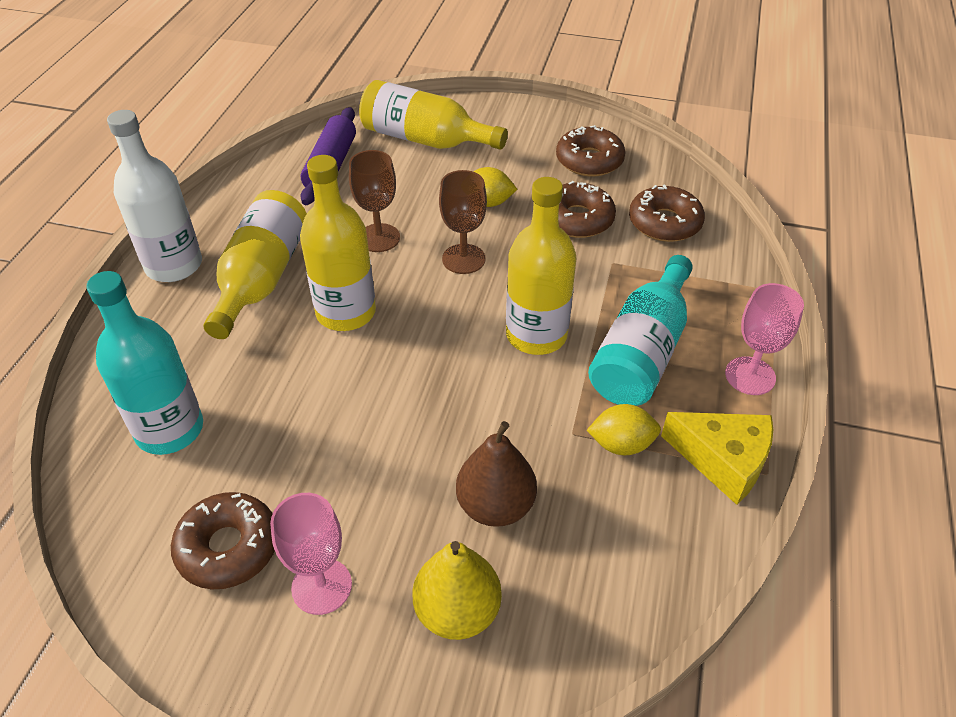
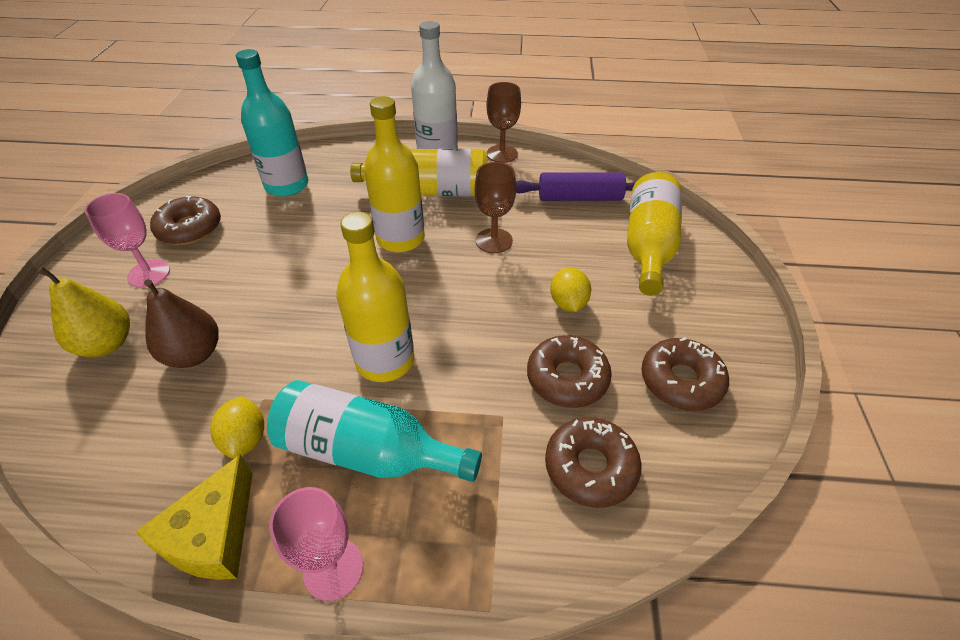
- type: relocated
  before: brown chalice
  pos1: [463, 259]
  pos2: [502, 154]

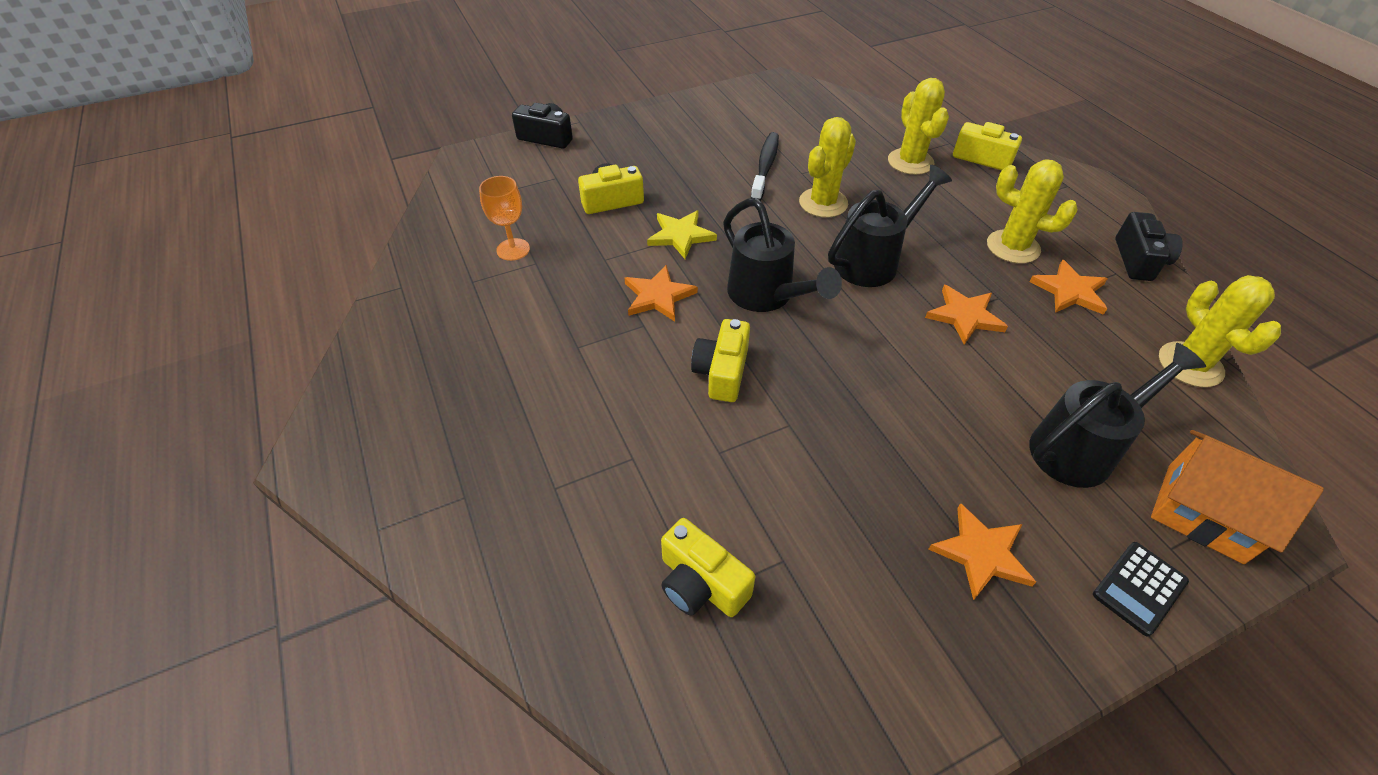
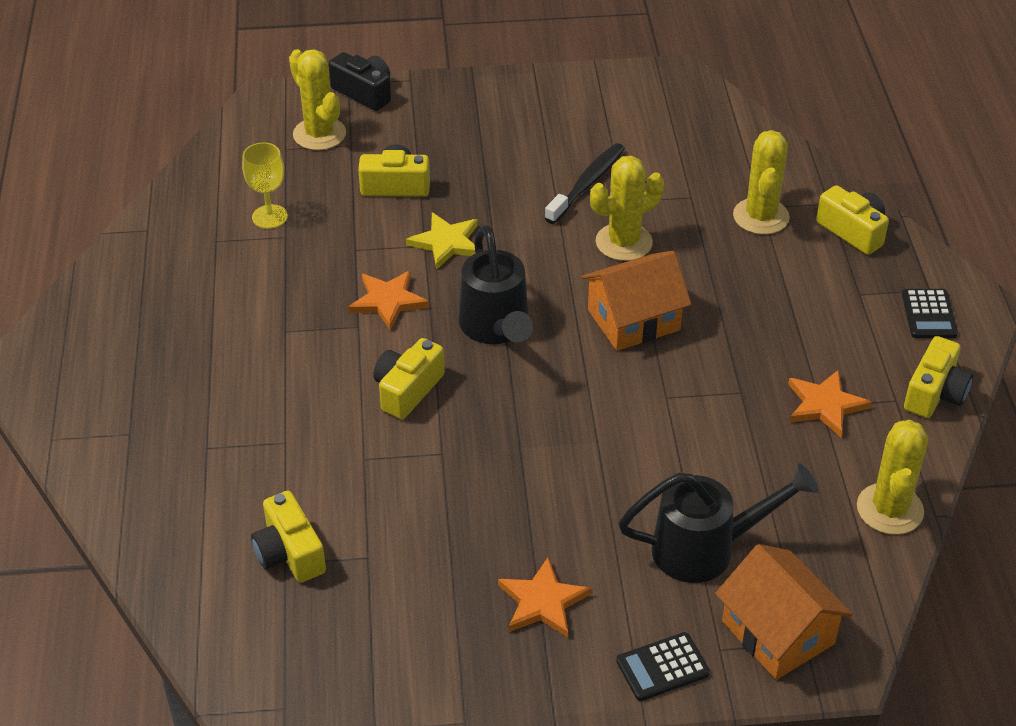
- type: missing
  before: bright orange five-pointed star
  pos1: [964, 316]
- type: appeared
  after: black pocket calculator
  pos2: [929, 314]
- type: relocated
  before: bright yellow cactus
  pos1: [1013, 247]
  pos2: [319, 134]
- type: exchanged
  before: black sprinkling can
  after: bright orange house
  pos1: [873, 261]
  pos2: [633, 320]
- type: colour
  before: bright orange chalice
  after: bright yellow chalice
  pos1: [513, 249]
  pos2: [269, 217]
- type: colour
  before: black photo camera
  after: bright yellow photo camera
  pos1: [1138, 260]
  pos2: [935, 393]

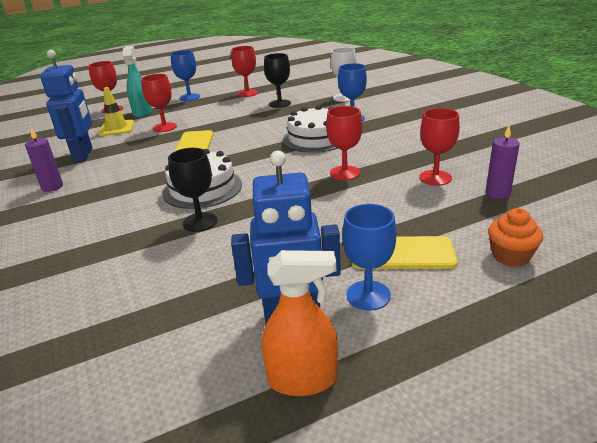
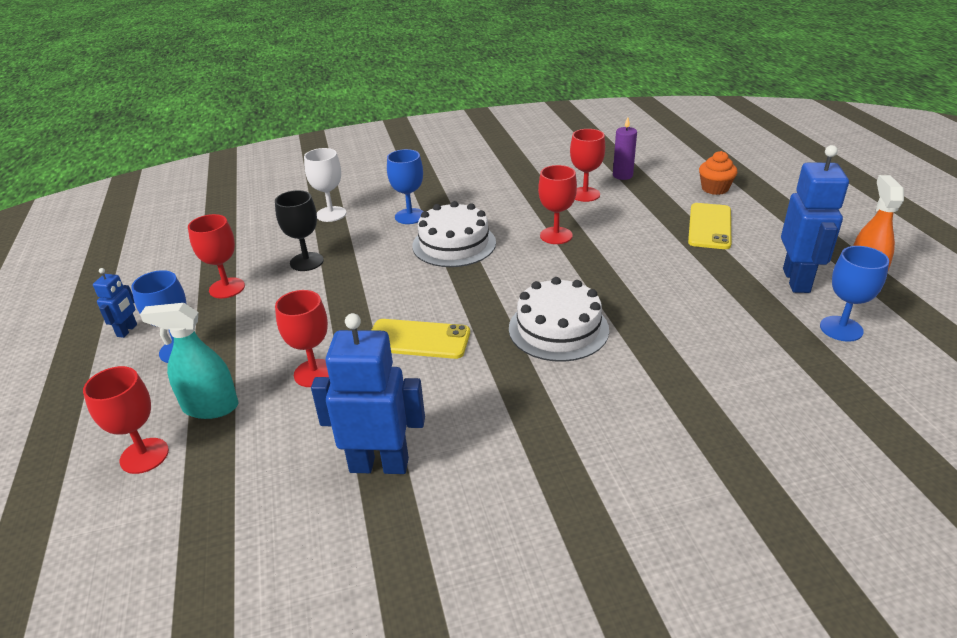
- type: missing
  before: purple pillar candle
  pos1: [52, 187]
- type: missing
  before: bright yellow safety cone
  pos1: [117, 128]
- type: missing
  before: black chalice
  pos1: [200, 222]
- type: appeared
  after: cobalt robot figure
  pos2: [127, 330]
- type: relocated
  before: cobalt chalice
  pos1: [368, 295]
  pos2: [841, 329]

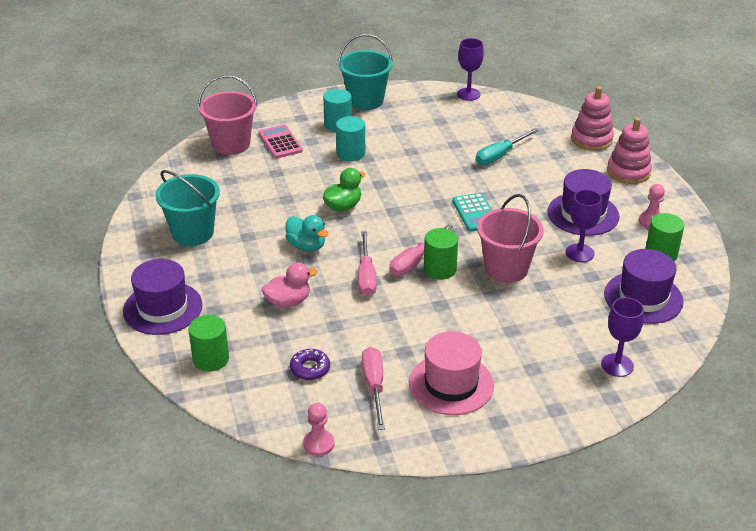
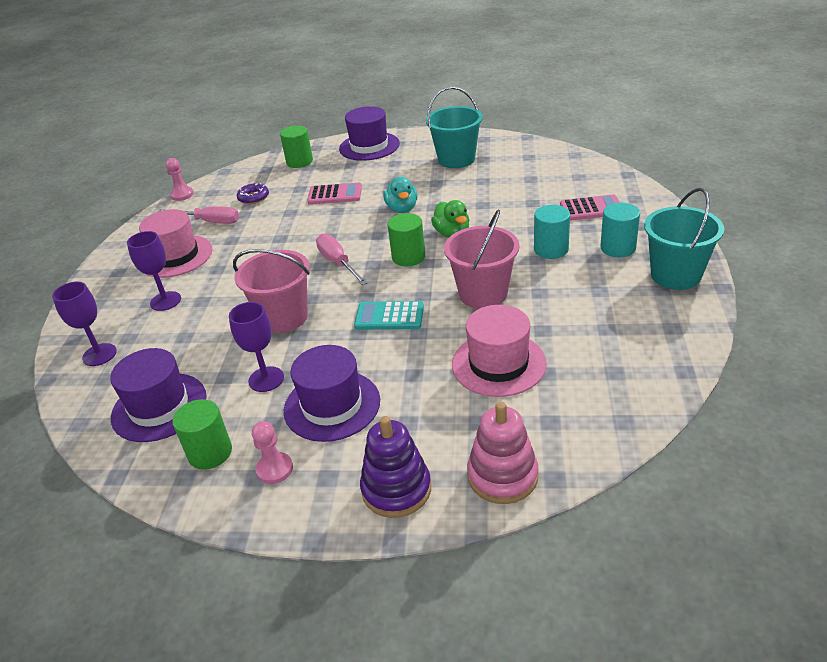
- type: missing
  before: rose-pink hand screwdriver
  pos1: [366, 276]
- type: relocated
  before: rose-pink sand bucket
  pos1: [231, 144]
  pos2: [483, 294]
- type: relocated
  before: green cylinder shape
  pos1: [440, 269]
  pos2: [408, 257]
- type: relocated
  before: purple chalice
  pos1: [468, 94]
  pos2: [165, 301]
- type: exchanged
  before: rose-pink toy duck
  after: rose-pink pocket calculator
  pos1: [288, 302]
  pos2: [335, 195]
- type: exchanged
  before: teal hand screwdriver
  after: rose-pink tall hat
  pos1: [500, 155]
  pos2: [498, 364]
- type: colour
  before: rose-pink stacking toy
  after: purple stacking toy
  pos1: [628, 172]
  pos2: [396, 489]
- type: spun
  before: teal toy duck
  pos1: [306, 246]
  pos2: [402, 209]
  turn: -75

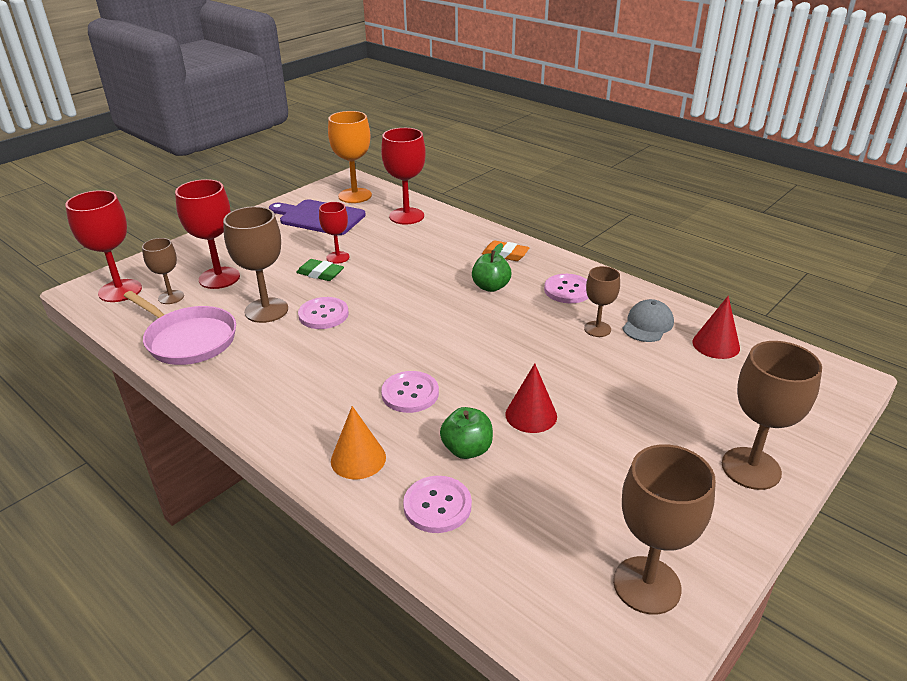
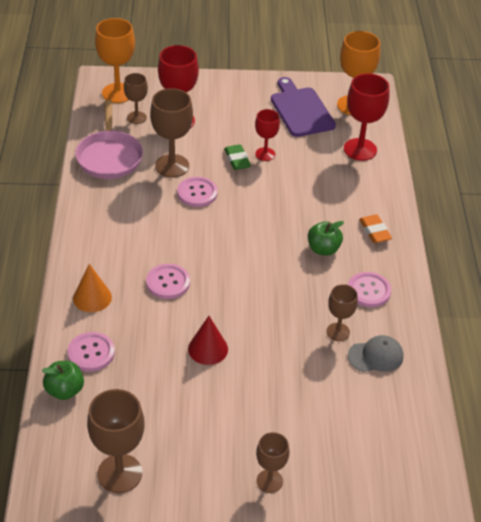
- type: missing
  before: red solid cone
  pos1: [716, 345]
- type: relocated
  before: green apple
  pos1: [467, 449]
  pos2: [64, 390]
- type: colour
  before: red chalice
  after: bright orange chalice
  pos1: [120, 291]
  pos2: [118, 93]
- type: size
  before: brown chalice
  pos1: [751, 468]
  pos2: [269, 481]
  scale: 0.6

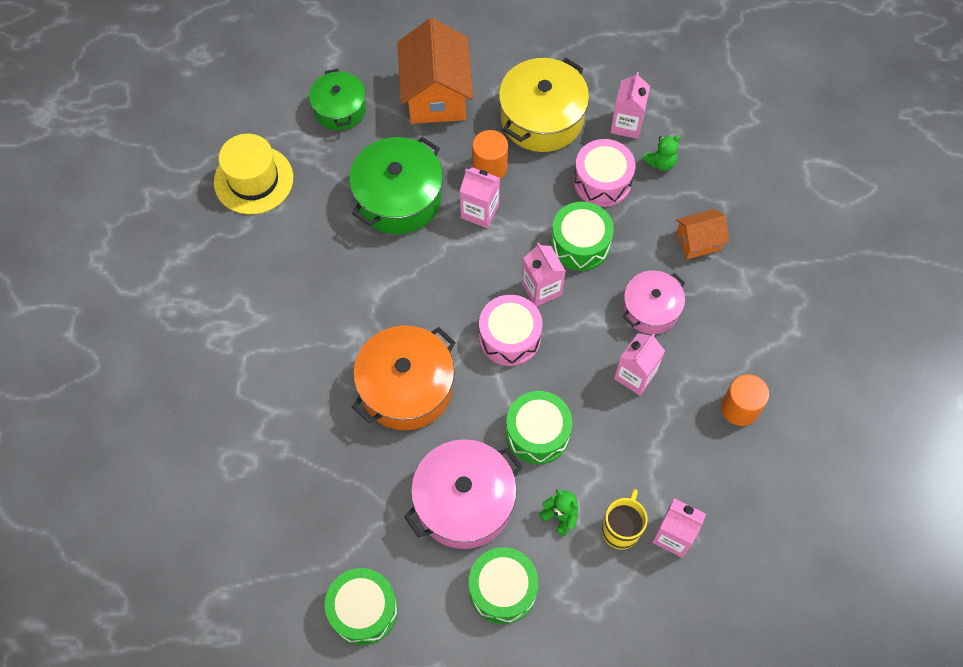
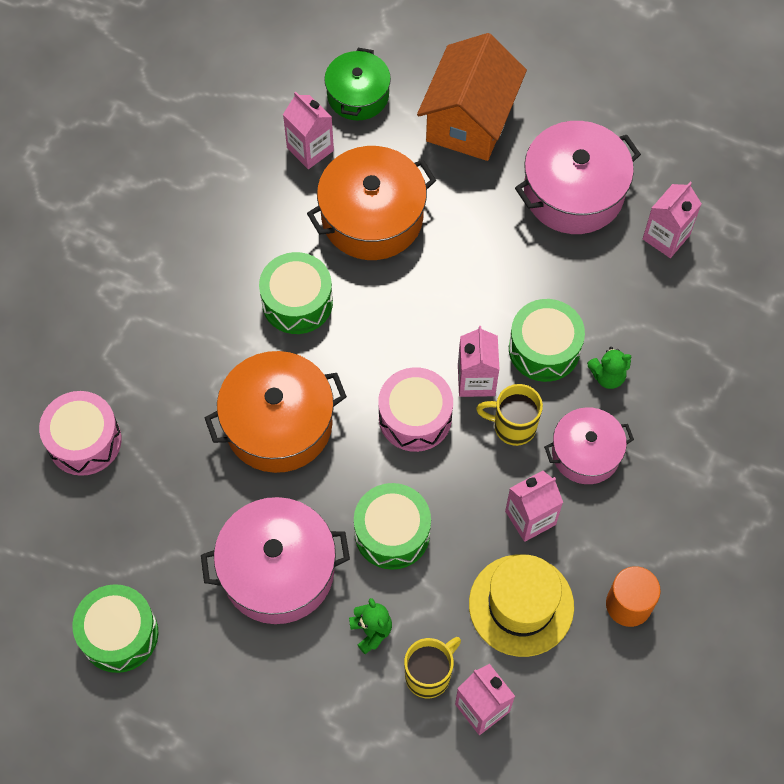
- type: missing
  before: bright orange cylinder shape
  pos1: [489, 167]
- type: missing
  before: bright orange house
  pos1: [698, 241]
- type: appeared
  after: bright yellow tea mug
  pos2: [513, 426]
- type: relocated
  before: bright yellow tall hat
  pos1: [253, 180]
  pos2: [521, 605]
- type: relocated
  before: rose-pink juice carton
  pos1: [479, 211]
  pos2: [310, 149]
- type: relocated
  before: green toy drum
  pos1: [502, 589]
  pos2: [297, 302]
- type: relocated
  before: rose-pink toy drum
  pos1: [602, 181]
  pos2: [84, 441]
- type: relocated
  before: green teddy
  pos1: [661, 162]
  pos2: [607, 376]
- type: colour
  before: green pot
  after: bright orange pot
  pos1: [398, 198]
  pos2: [372, 217]
- type: colour
  before: bright yellow pot
  after: rose-pink pot
  pos1: [542, 118]
  pos2: [573, 192]

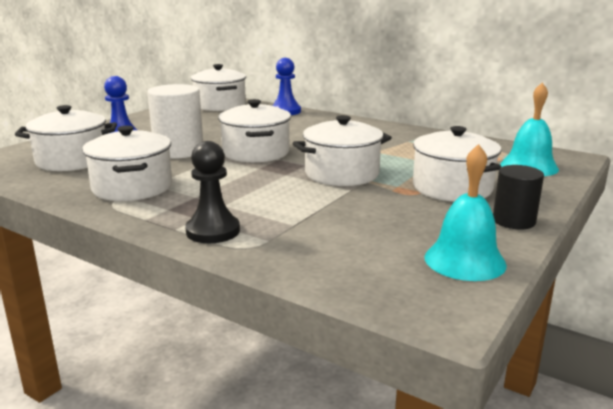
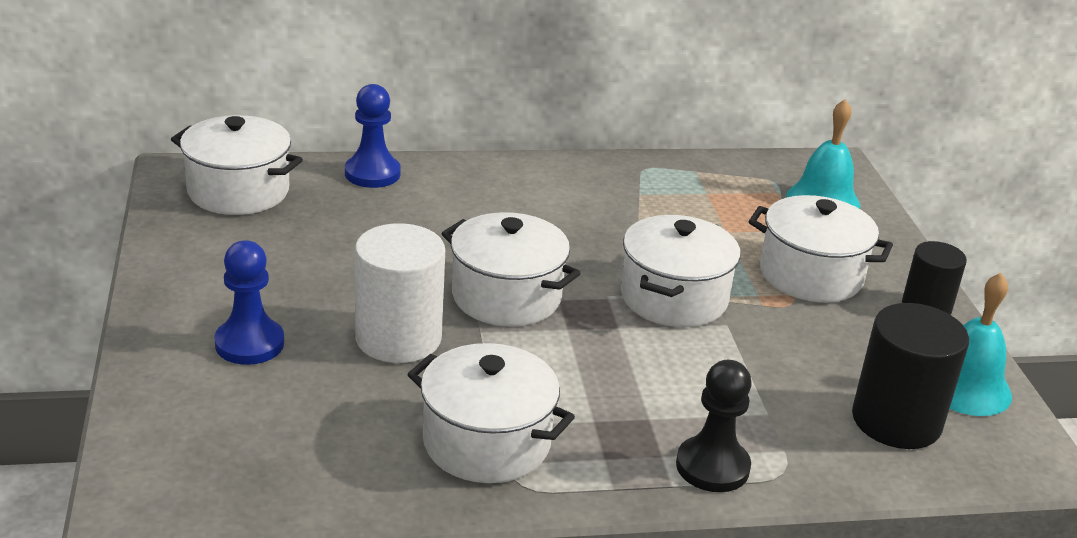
- type: missing
  before: pure white pot
  pos1: [72, 161]
- type: appeared
  after: black cylinder shape
  pos2: [896, 421]

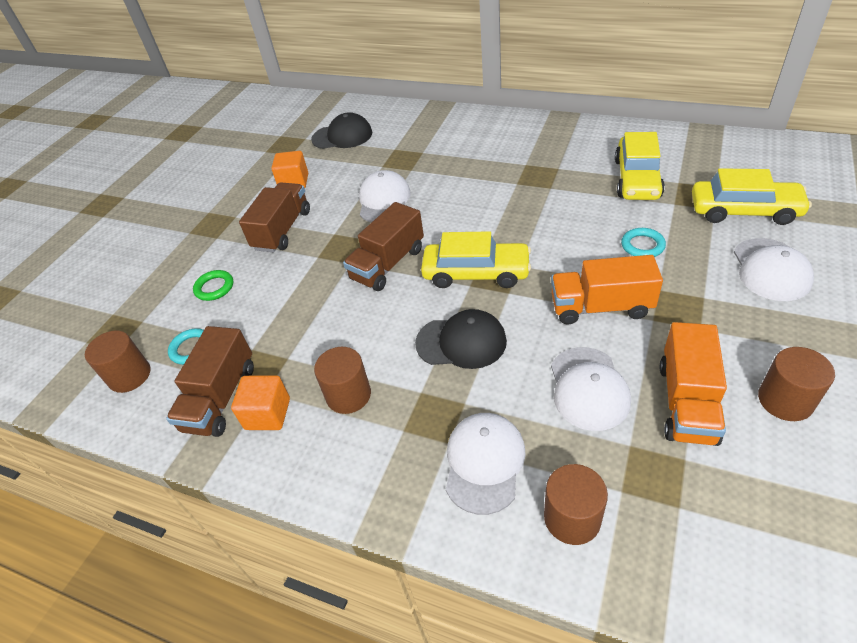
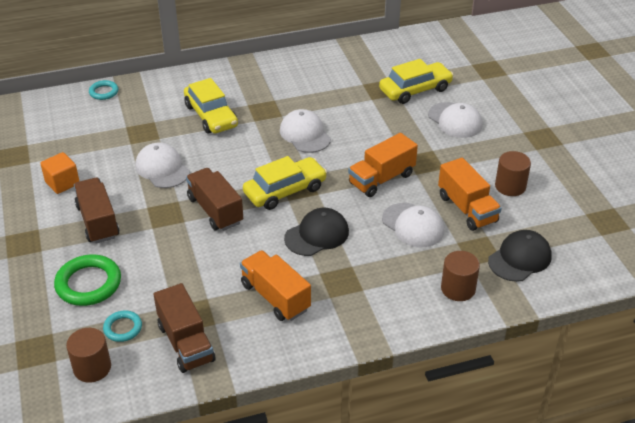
- type: missing
  before: bright orange block
  pos1: [267, 414]
- type: relocated
  before: black baseball cap
  pos1: [342, 136]
  pos2: [519, 258]
- type: relocated
  before: pure white baseball cap
  pos1: [484, 463]
  pos2: [305, 134]
- type: relocated
  before: bright yellow automobile
  pos1: [637, 179]
  pos2: [211, 116]
- type: relocated
  before: teal ring
  pos1: [642, 245]
  pos2: [104, 92]
- type: exchanged
  before: brown cylinder shape
  after: bright orange lorry
  pos1: [348, 395]
  pos2: [275, 297]
- type: spun
  before: brown lorry
  pos1: [388, 264]
  pos2: [215, 210]
  turn: 150
- type: size
  before: green ring
  pos1: [214, 287]
  pos2: [88, 284]
  scale: 1.78

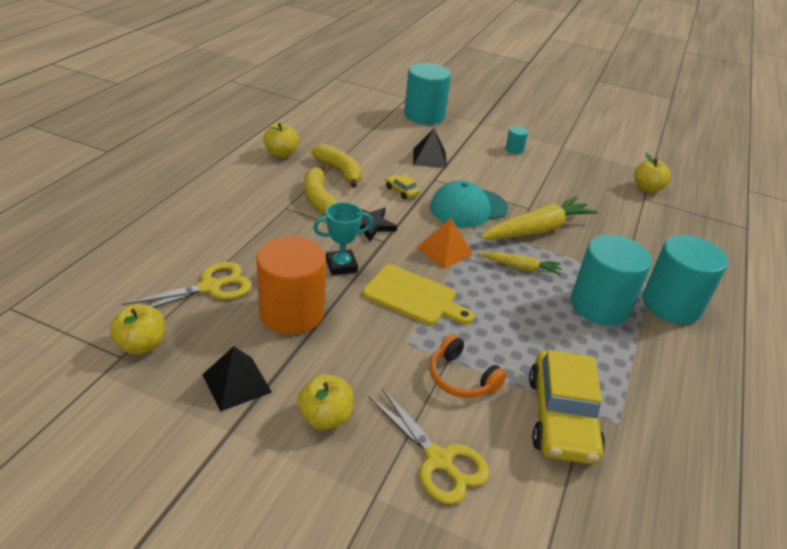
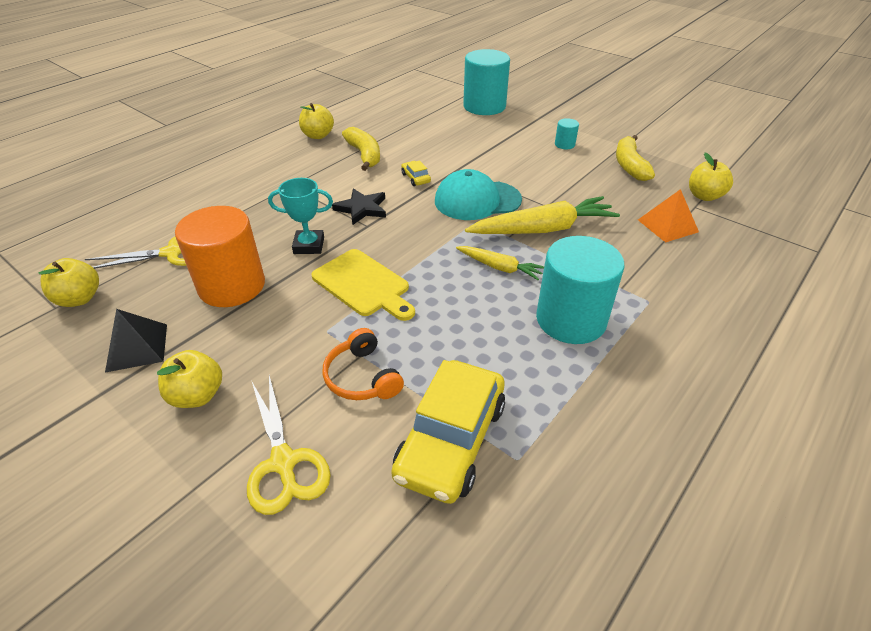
- type: missing
  before: black solid pyramid
  pos1: [429, 158]
- type: missing
  before: teal cylinder shape
  pos1: [671, 304]
- type: relocated
  before: bright yellow banana
  pos1: [318, 197]
  pos2: [629, 165]
- type: relocated
  before: bright orange solid pyramid
  pos1: [444, 251]
  pos2: [668, 225]

